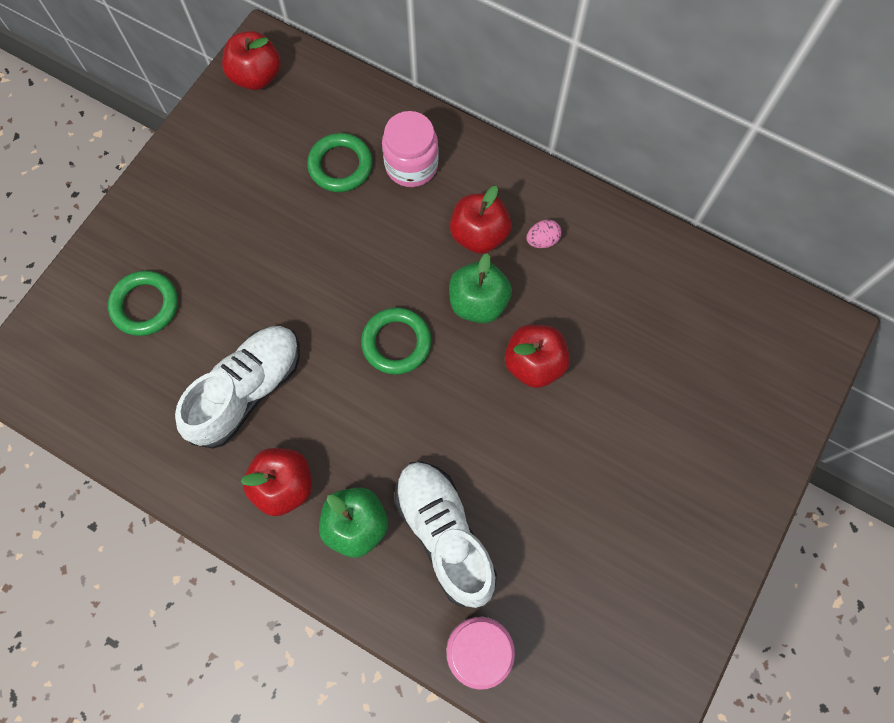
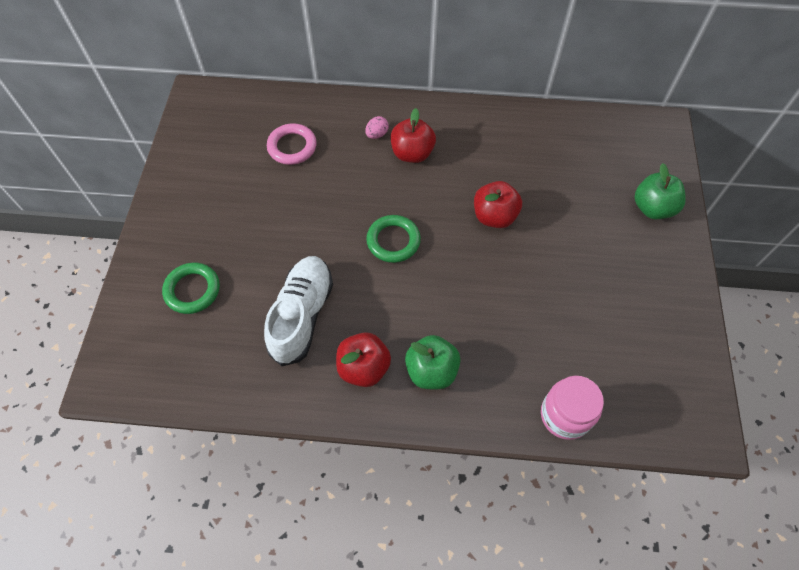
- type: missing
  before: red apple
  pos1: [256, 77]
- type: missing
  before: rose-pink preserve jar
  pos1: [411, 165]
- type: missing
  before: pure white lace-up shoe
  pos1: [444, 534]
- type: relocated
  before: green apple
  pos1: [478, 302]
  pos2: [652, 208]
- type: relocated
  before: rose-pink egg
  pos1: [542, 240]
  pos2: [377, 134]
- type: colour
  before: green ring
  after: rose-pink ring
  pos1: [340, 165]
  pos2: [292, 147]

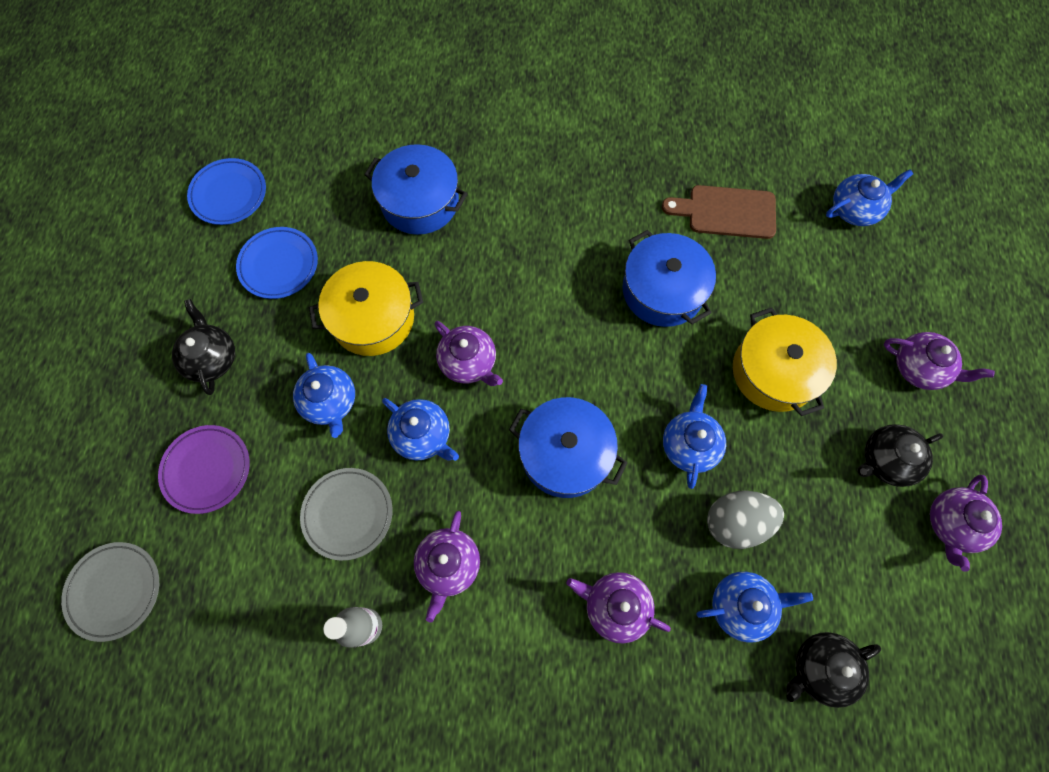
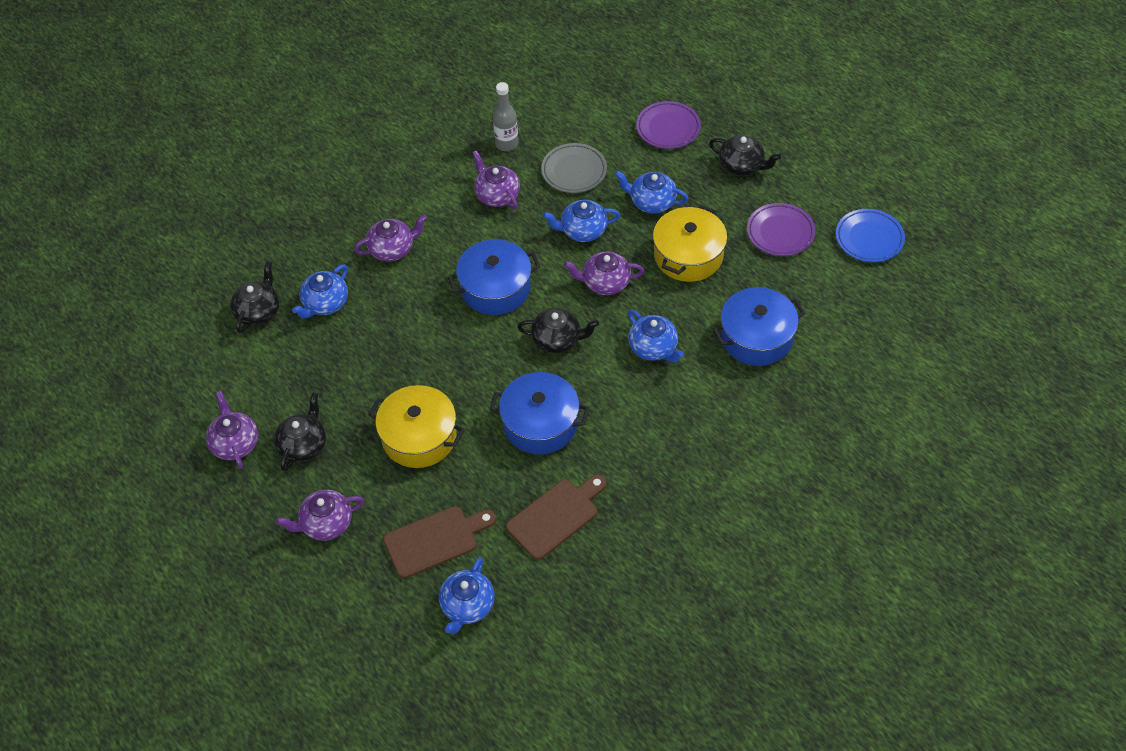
- type: missing
  before: gray dinner plate
  pos1: [115, 591]
- type: missing
  before: gray egg
  pos1: [735, 522]
- type: appeared
  after: brown cutting board
  pos2: [435, 540]
- type: appeared
  after: black china teapot
  pos2: [557, 339]
- type: relocated
  before: cobalt china teapot
  pos1: [689, 444]
  pos2: [653, 347]
- type: colour
  before: cobalt dinner plate
  after: purple dinner plate
  pos1: [279, 265]
  pos2: [780, 232]

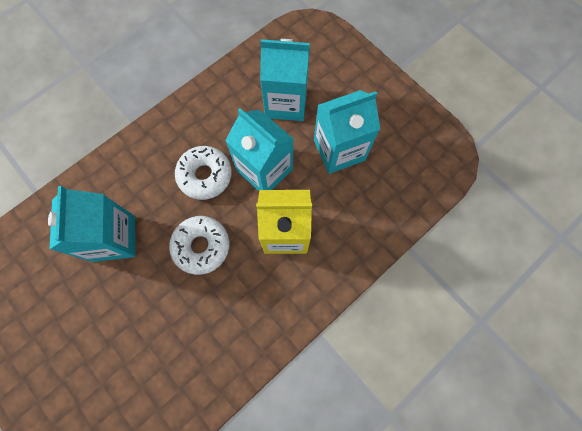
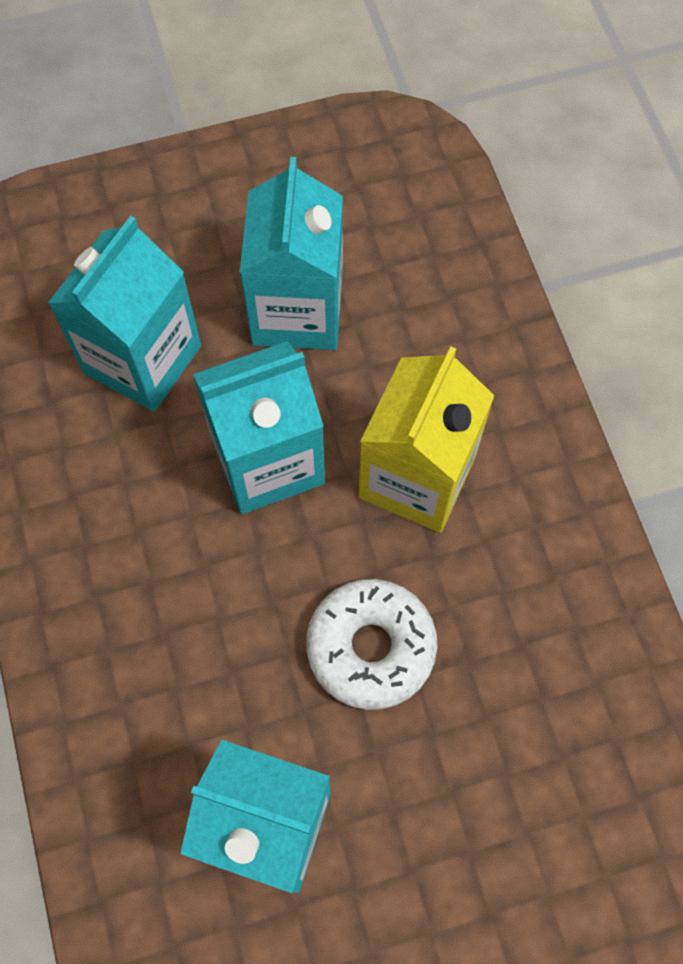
- type: missing
  before: pure white donut
  pos1: [205, 175]

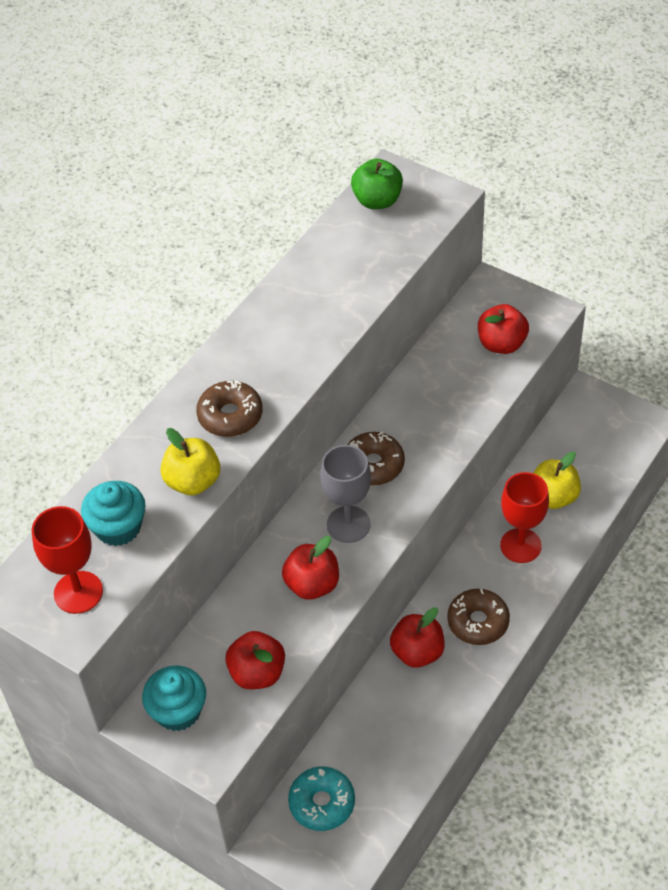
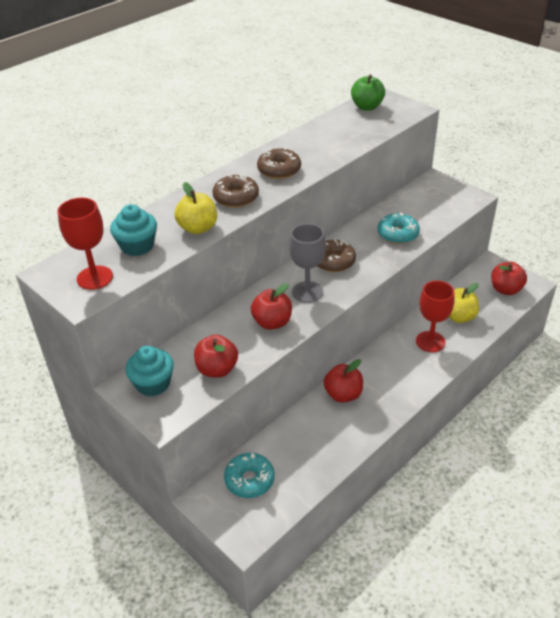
- type: appeared
  after: teal donut
  pos2: [397, 234]
- type: relocated
  before: brown donut
  pos1: [478, 622]
  pos2: [279, 170]
- type: relocated
  before: red apple
  pos1: [501, 344]
  pos2: [505, 289]

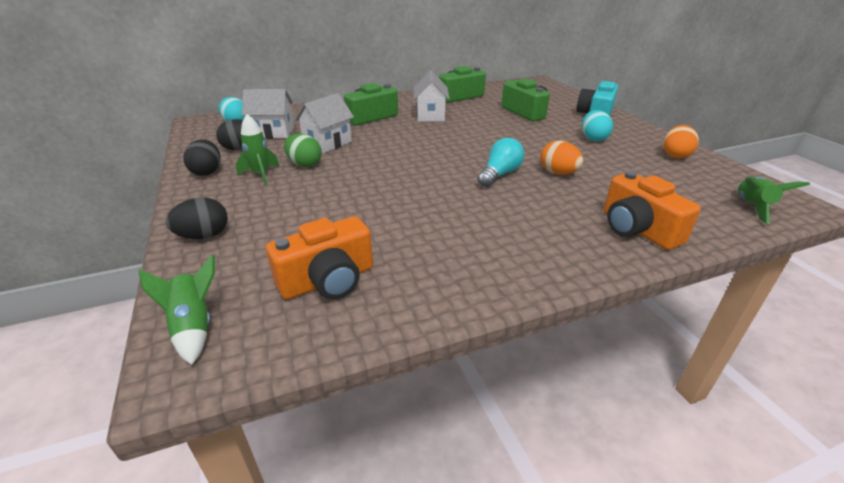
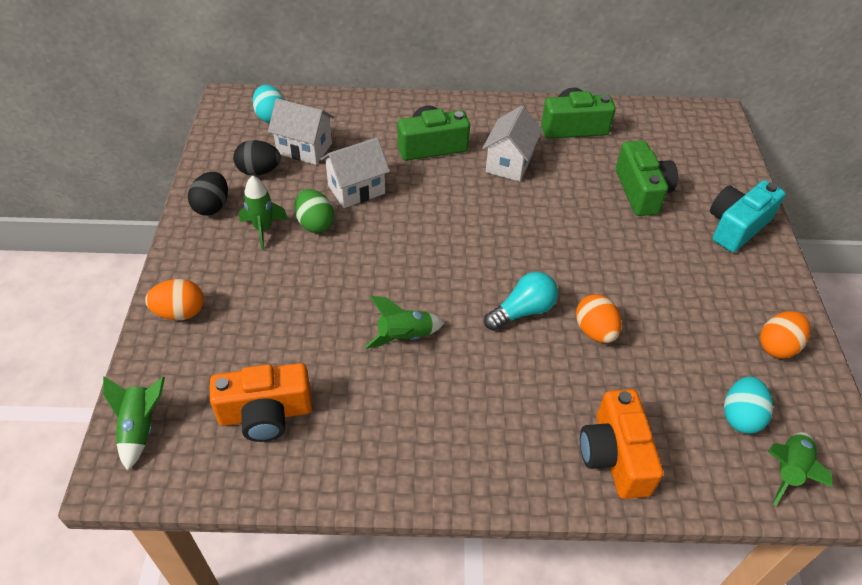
- type: appeared
  after: green spaceship
  pos2: [404, 337]
- type: relocated
  before: teal egg
  pos1: [593, 139]
  pos2: [740, 416]
- type: colour
  before: black egg
  after: bright orange egg
  pos1: [204, 236]
  pos2: [180, 312]

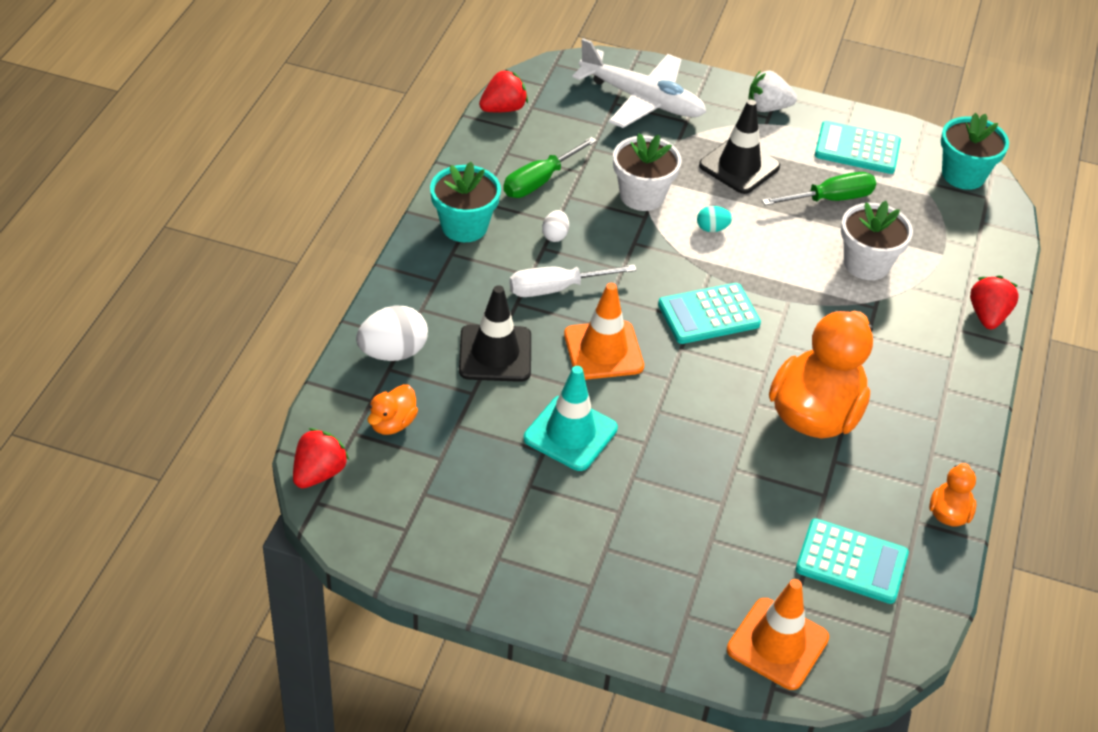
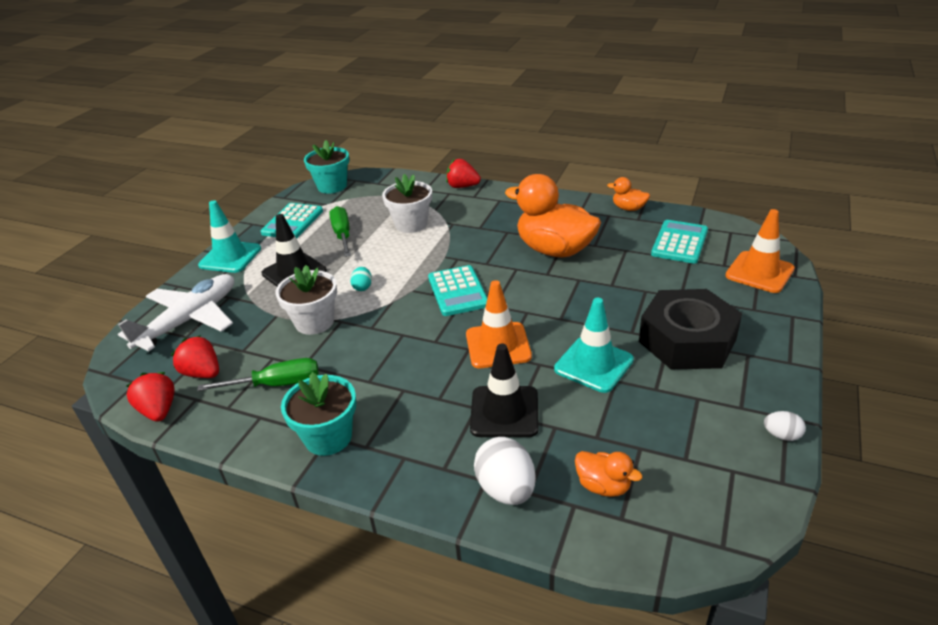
- type: missing
  before: pure white hand screwdriver
  pos1: [555, 289]
- type: appeared
  after: black nut
  pos2: [687, 340]
- type: relocated
  before: red strawberry
  pos1: [319, 473]
  pos2: [202, 373]
- type: relocated
  before: pure white egg
  pos1: [555, 235]
  pos2: [781, 435]
- type: exchanged
  before: pure white strawberry
  after: teal safety cone
  pos1: [767, 107]
  pos2: [230, 257]
- type: spun
  before: green hand screwdriver
  pos1: [539, 181]
  pos2: [277, 384]
  turn: -60

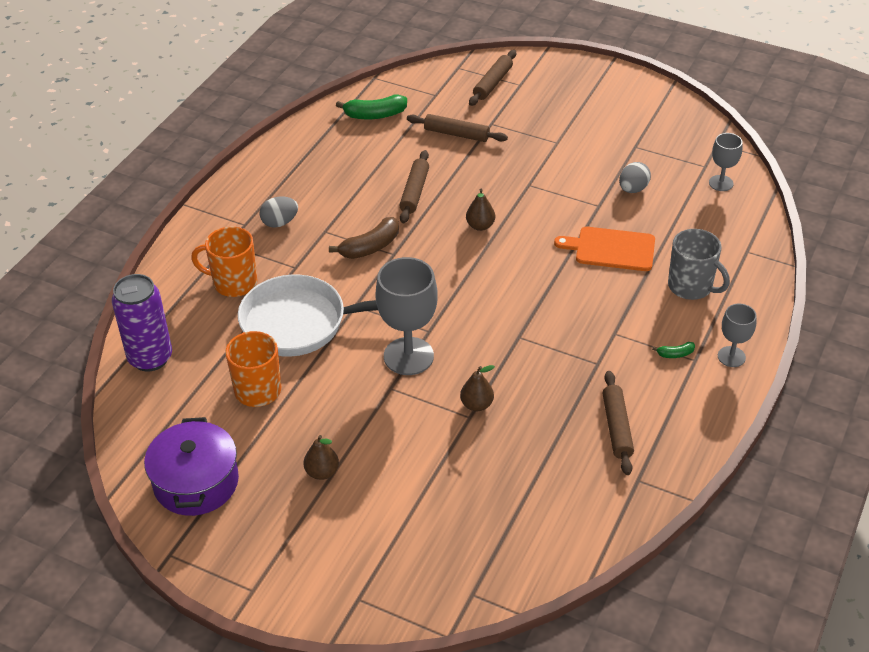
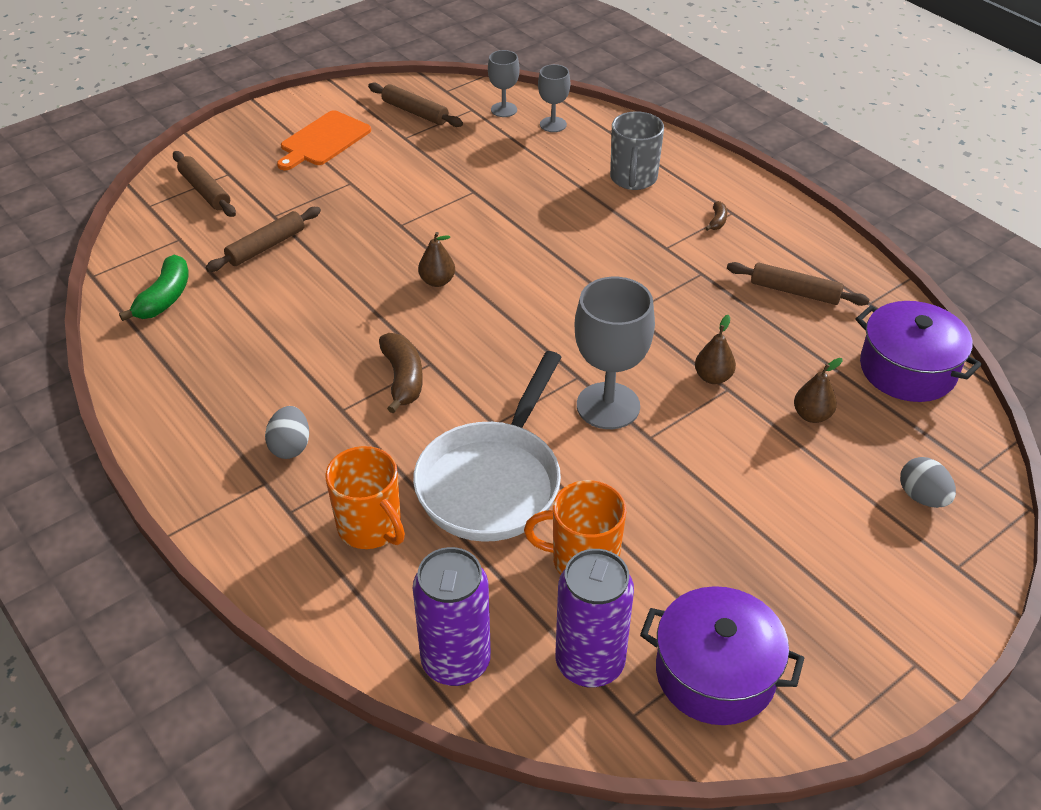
- type: appeared
  after: purple tin
  pos2: [590, 663]
- type: appeared
  after: purple pot
  pos2: [907, 369]
- type: relocated
  before: brown toy pear
  pos1: [322, 472]
  pos2: [812, 415]
- type: relocated
  before: brown pastry roller
  pos1: [414, 192]
  pos2: [415, 112]
- type: relocated
  before: bright orange cutting board
  pos1: [611, 249]
  pos2: [323, 140]
- type: relocated
  before: gray egg
  pos1: [633, 189]
  pos2: [922, 497]
- type: relocated
  before: gray chalice
  pos1: [731, 357]
  pos2: [553, 124]
- type: colour
  before: green banana
  after: brown banana
  pos1: [675, 354]
  pos2: [717, 221]
- type: spun
  before: bright orange tea mug
  pos1: [233, 283]
  pos2: [371, 527]
  turn: -75
- type: spun
  before: gray tea mug
  pos1: [691, 287]
  pos2: [633, 179]
  turn: 120

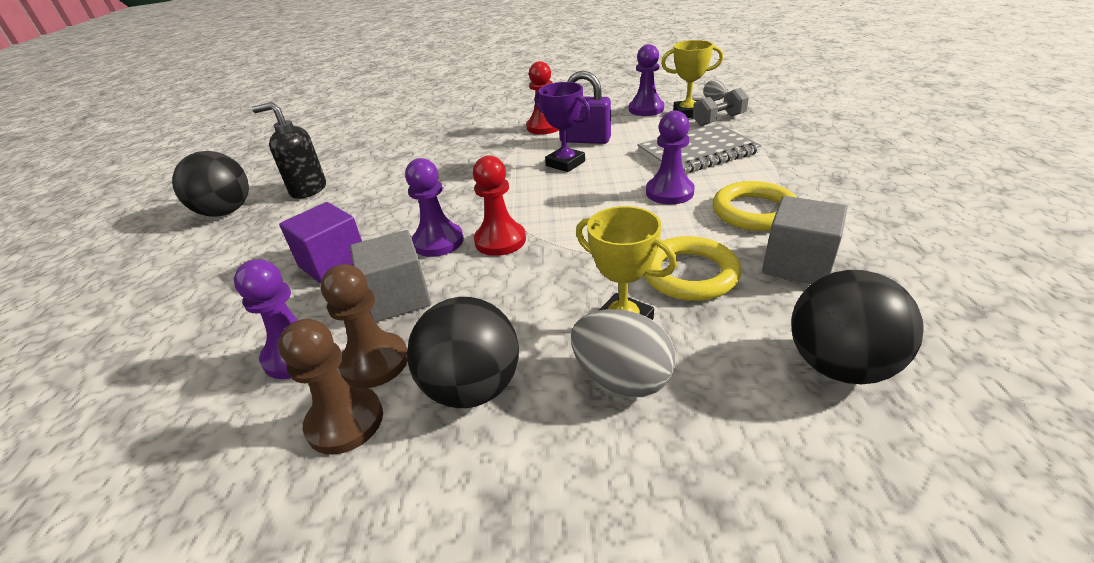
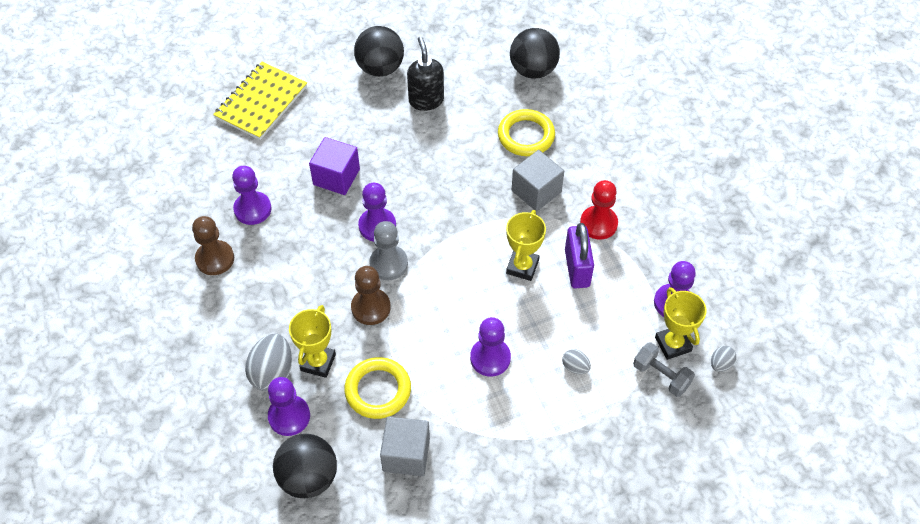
- type: appeared
  after: bright yellow exercise book
  pos2: [261, 102]
- type: appeared
  after: purple game pawn
  pos2: [289, 416]
- type: relocated
  before: brown game pawn
  pos1: [375, 362]
  pos2: [371, 307]
- type: relocated
  before: gray block
  pos1: [398, 298]
  pos2: [536, 191]
- type: relocated
  before: black sphere
  pos1: [473, 388]
  pos2: [533, 70]
- type: relocated
  before: bright yellow ring
  pos1: [754, 212]
  pos2: [526, 136]
- type: exchanged
  before: gray exercise book
  after: gray egg
  pos1: [697, 152]
  pos2: [575, 367]
- type: colour
  before: red game pawn
  after: gray game pawn
  pos1: [500, 241]
  pos2: [388, 264]
- type: colour
  before: purple prize cup
  after: bright yellow prize cup
  pos1: [565, 163]
  pos2: [522, 267]

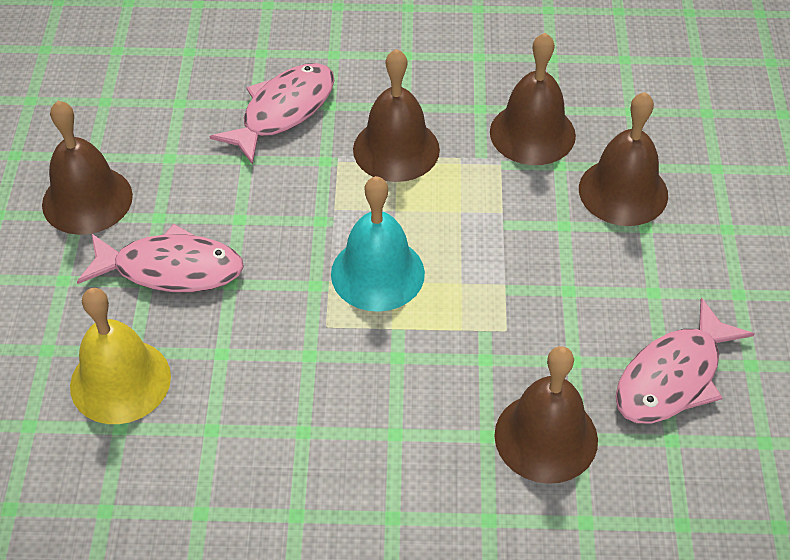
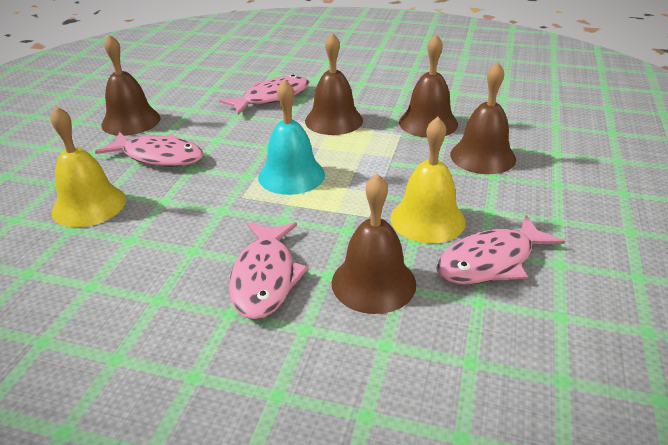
- type: appeared
  after: rose-pink fish figure
  pos2: [265, 278]
- type: appeared
  after: bright yellow school bell
  pos2: [427, 219]

